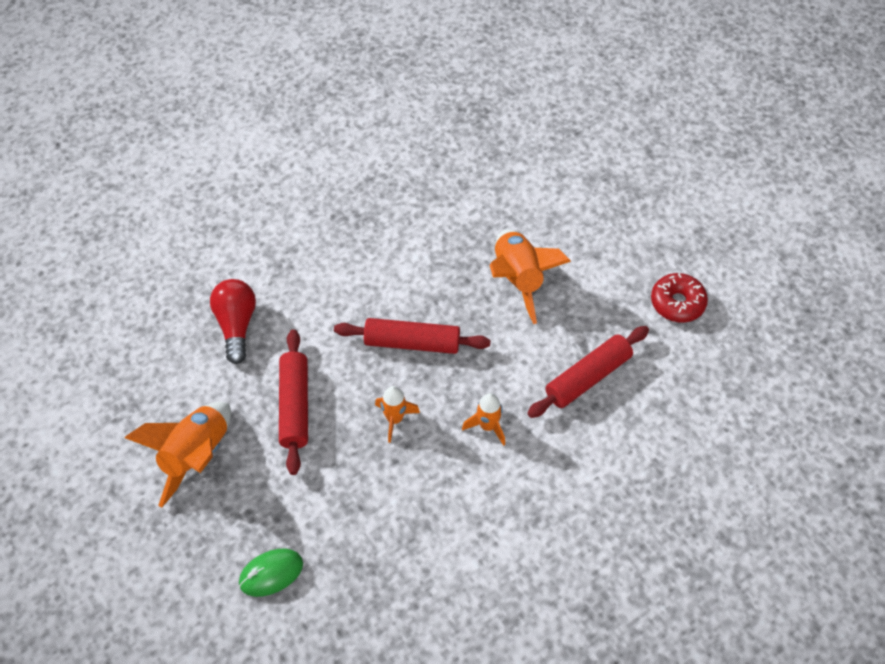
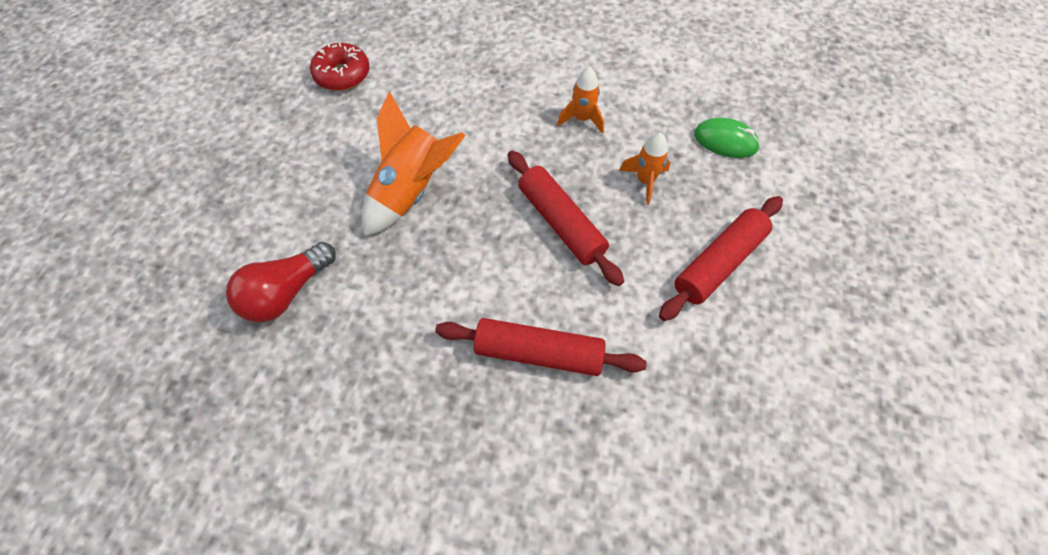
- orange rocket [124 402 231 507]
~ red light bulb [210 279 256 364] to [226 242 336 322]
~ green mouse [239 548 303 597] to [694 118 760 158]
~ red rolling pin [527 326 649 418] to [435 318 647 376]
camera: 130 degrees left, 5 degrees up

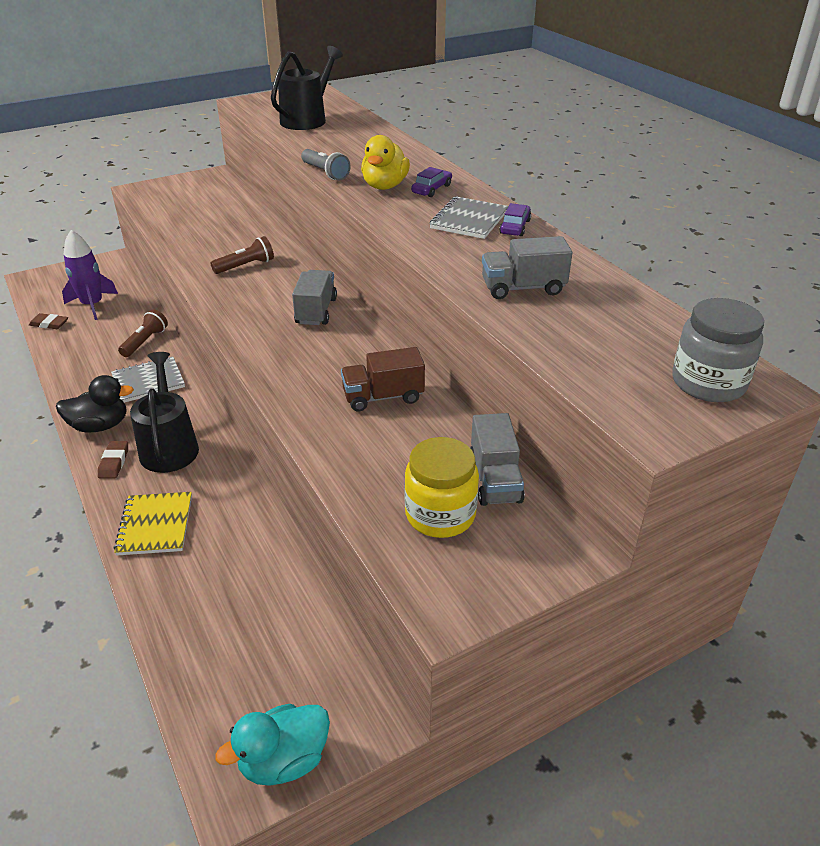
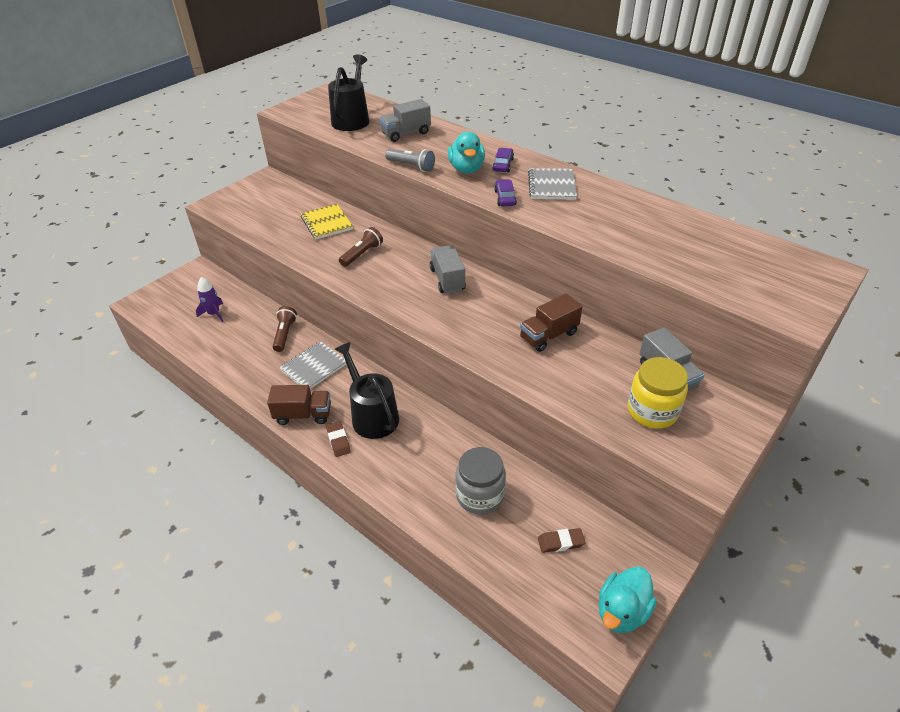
~ brown eraser [29 313 68 329] to [538 528 585 553]
~ black duck [56 375 134 433] to brown truck [267 385 331 425]
~ purple rocket [62 230 118 320] = [196 277 224 322] x0.65
~ yellow notebook [114 492 192 556] to [301 204 353 239]
~ yellow duck [361 135 410 190] to turquoise duck [448 132 485 173]
~ grey truck [482 236 573 299] to [379 99 431 142]
~ purple car [499 203 531 236] to [494 179 517 206]
~ grey jar [672 298 764 402] to [455 447 506 515]
camera: 20 degrees left, 5 degrees up

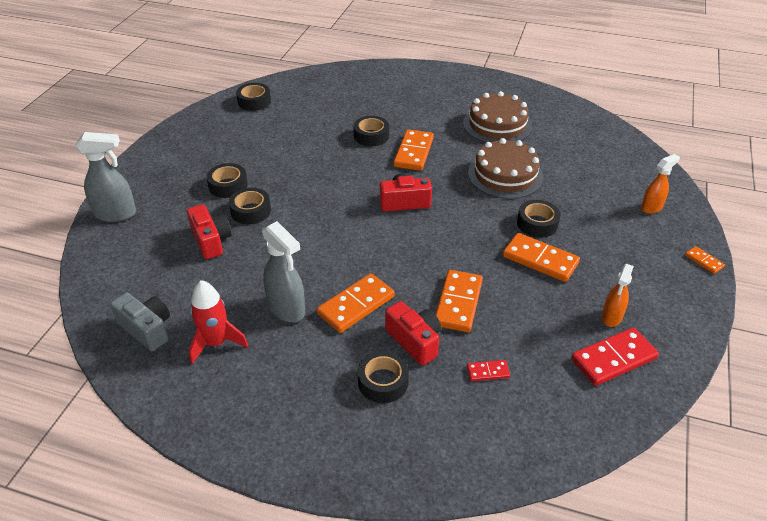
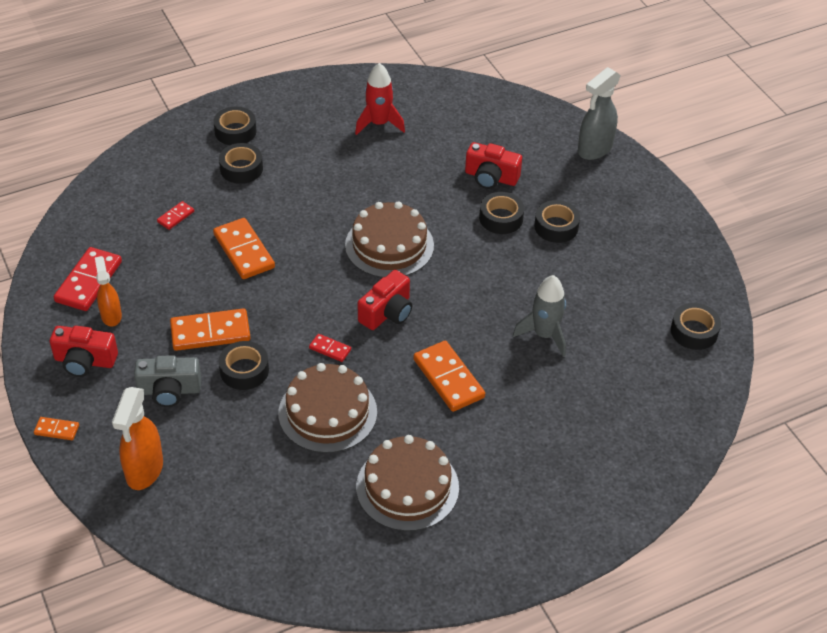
~ grey camera [110 293 170 351] to [134 355 201 407]
- grey spray bottle [262 221 305 322]
- orange domino [317 273 395 333]
~ black tape [354 116 389 146] to [214 107 257 145]
~ red camera [385 301 441 365] to [50 326 118 377]
~ orange spray bottle [641 154 680 214] = [112 387 163 490] x1.56
+ red domino [309 334 351 362]
+ brown cake [345 201 434 278]
+ grey rocket [513 275 566 357]
camera: 135 degrees right, 5 degrees up

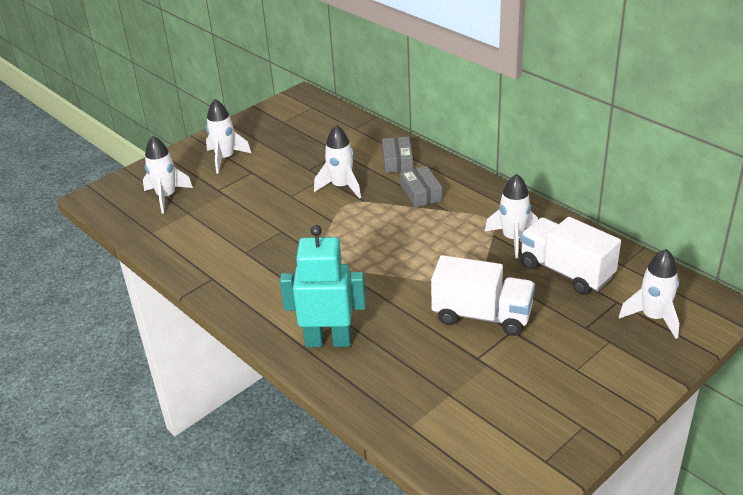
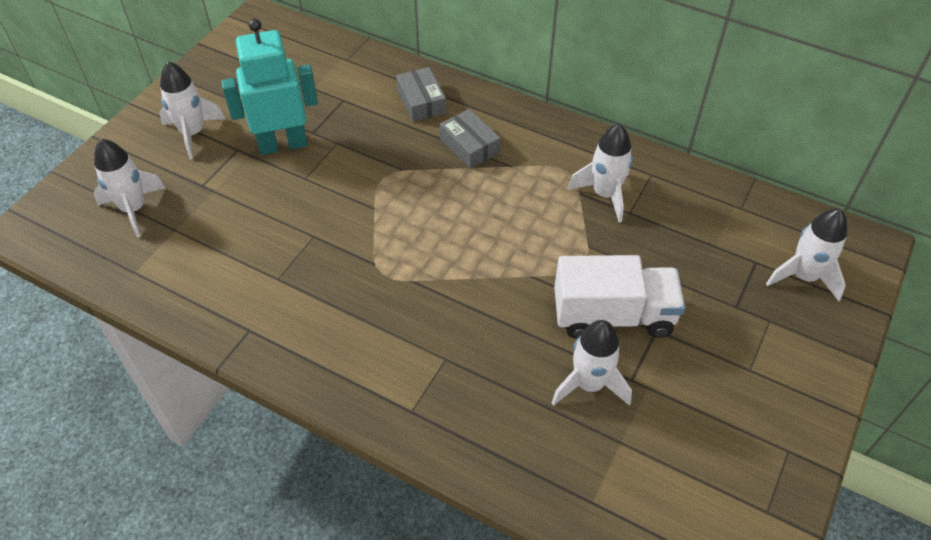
~ turquoise robot [280 225 366 347] to [221 18 318 155]
~ white rocket [314 125 361 199] to [551 320 632 406]
- white truck [520 217 621 295]
camera: 20 degrees left, 15 degrees up

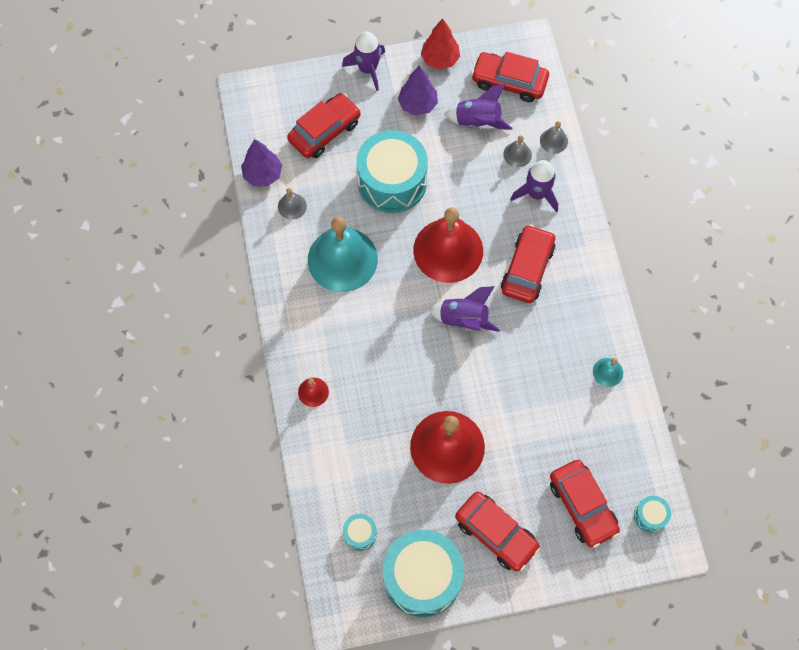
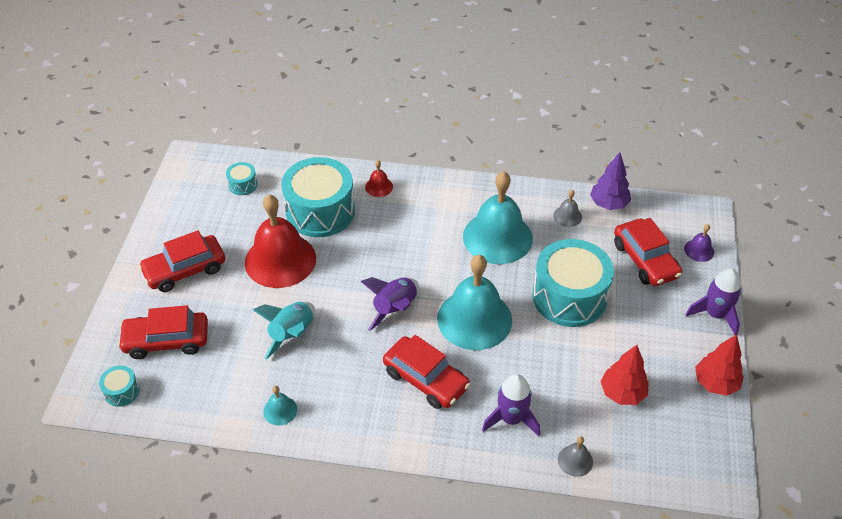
~ turquoise drum [383 530 464 617] to [281 157 355 237]
- purple tree [398 66 438 116]
~ red bell [413 207 483 283] to turquoise bell [437 255 512 350]
~ purple rocket [444 84 512 130] to red tree [600 345 649 405]
- red car [471 52 549 102]
- grey bell [503 135 532 167]
+ turquoise rocket [253 302 315 359]
+ purple bell [684 224 714 262]
camera: 110 degrees right, 20 degrees down

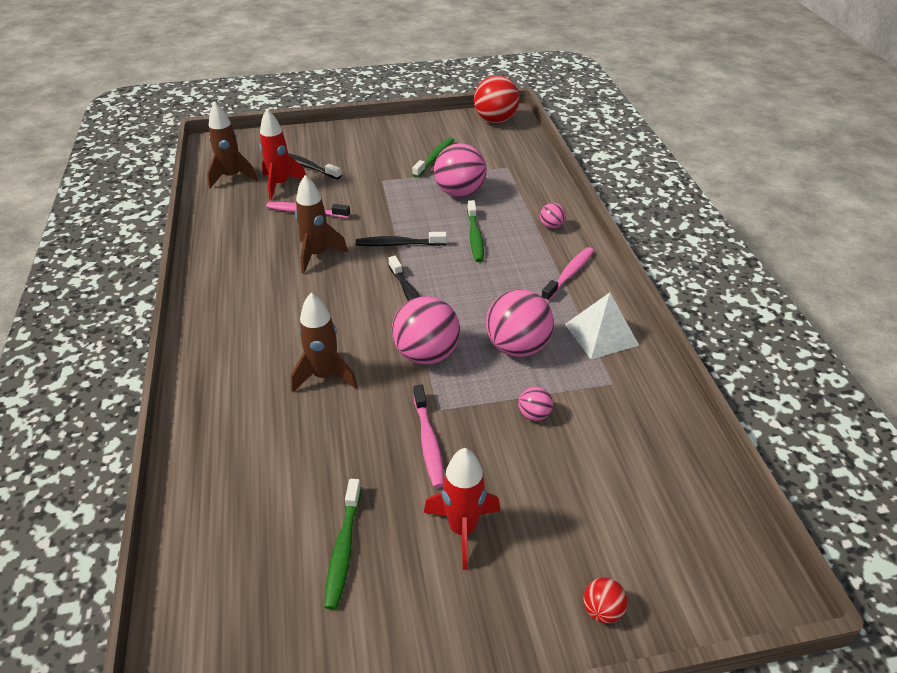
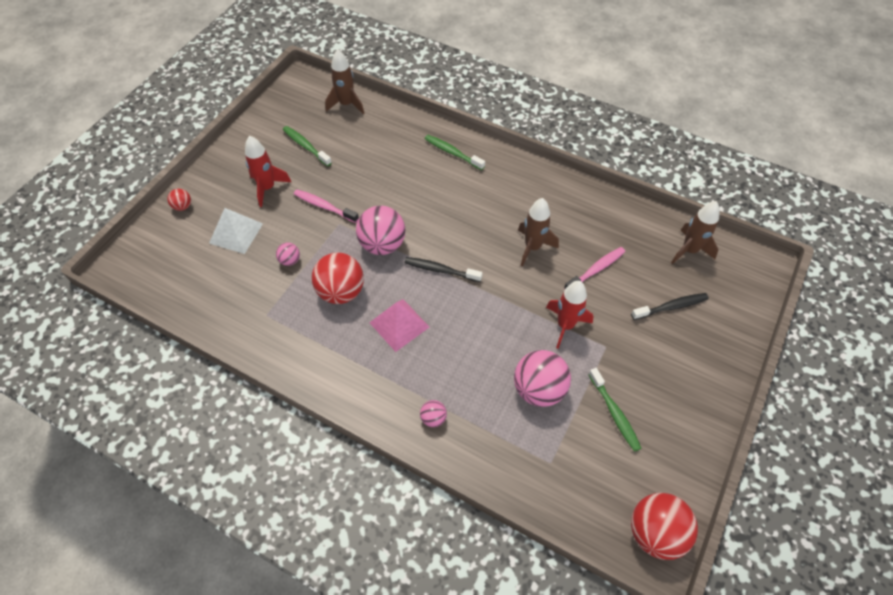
~ red rocket [259 109 306 200] to [546 281 594 349]
~ brown rocket [291 293 357 393] to [325 49 364 114]
- black toothbrush [355 232 447 246]
~ green toothbrush [467 200 484 262] to [425 135 485 170]
~ pink ball [486 289 554 357] to red ball [312 252 364 304]
- pink toothbrush [542 247 594 302]
~ white pyramid [565 293 639 359] to [209 208 263 254]
+ pink pyramid [369 299 429 352]
camera: 130 degrees right, 15 degrees up

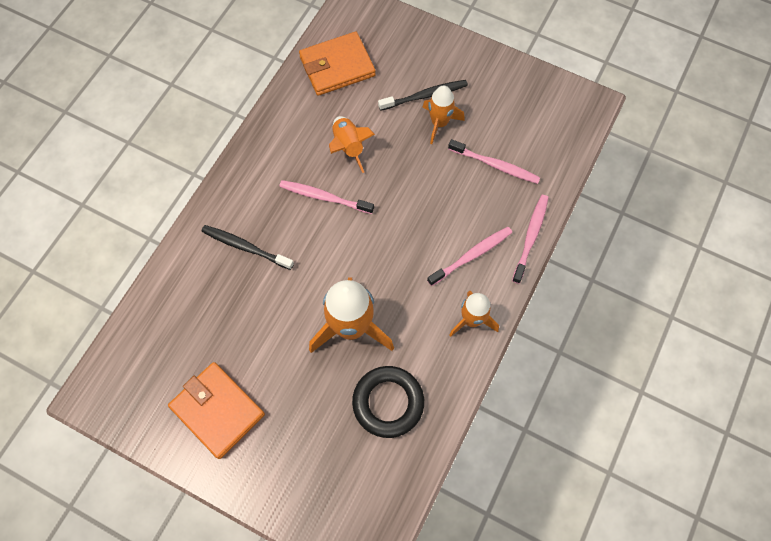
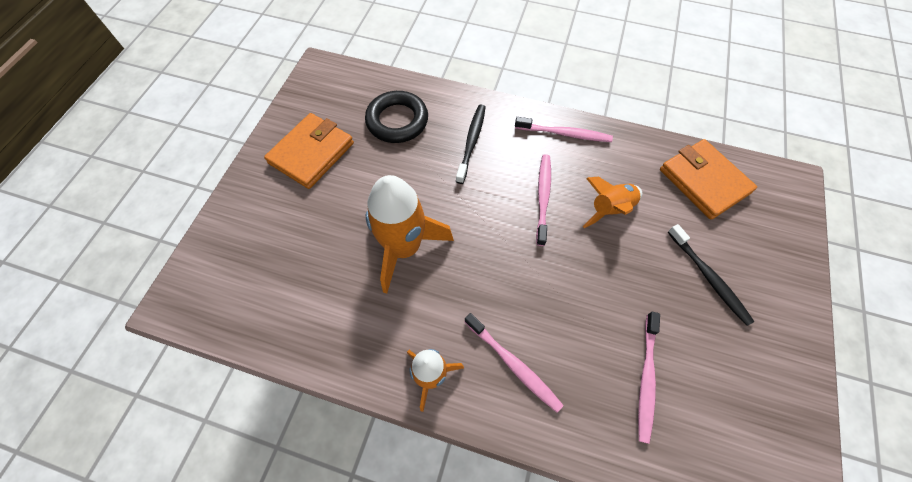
~ black ring [352 366 424 438] to [365 91 428 143]
- orange rocket [423 86 465 144]
~ pink toothbrush [512 195 549 284] to [515 117 613 142]
camera: 80 degrees right, 5 degrees down

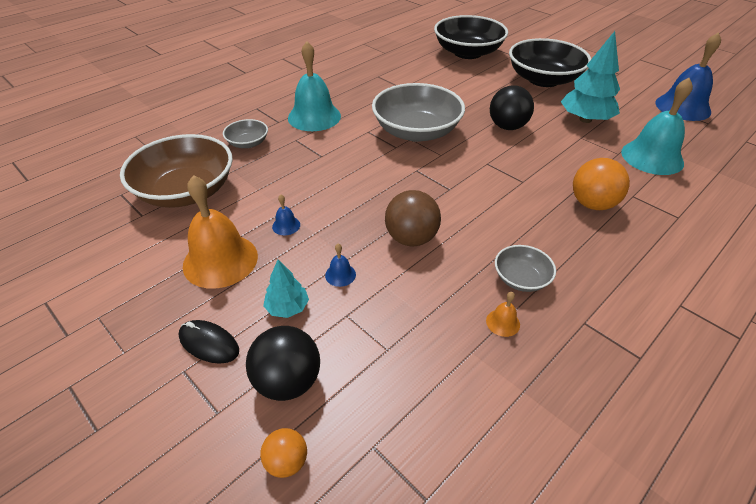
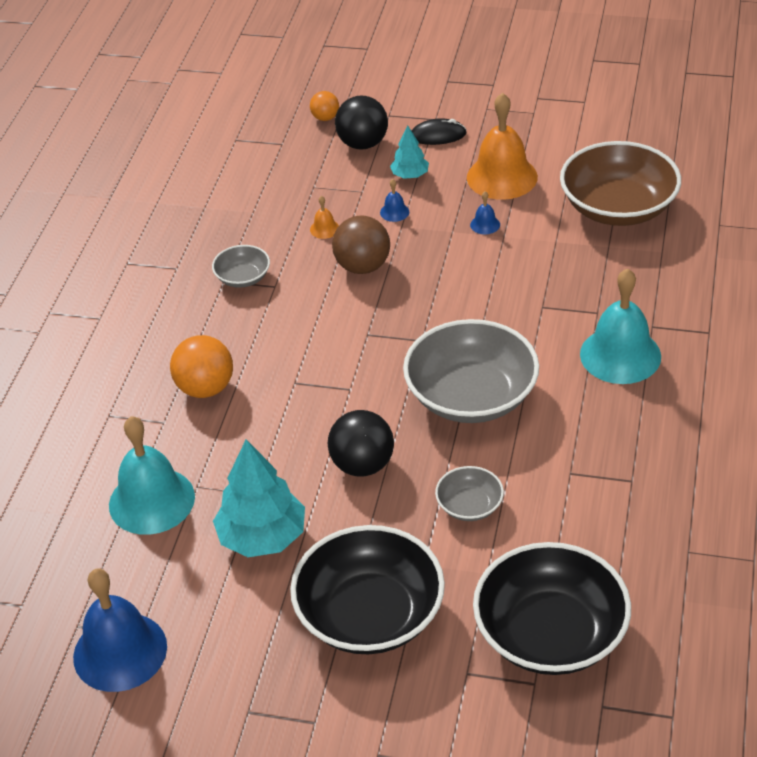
~ grey bowl [223 119 268 148] to [435 466 504 521]
~ orange bell [486 292 520 337] to [310 196 339 239]
camera: 150 degrees right, 0 degrees up

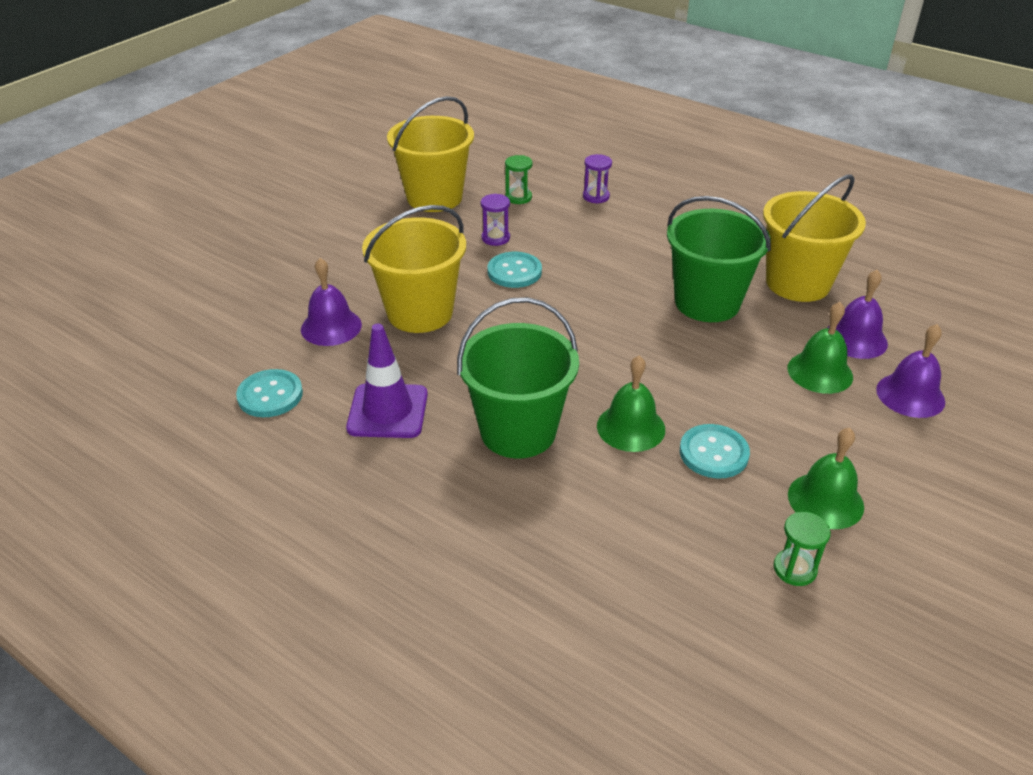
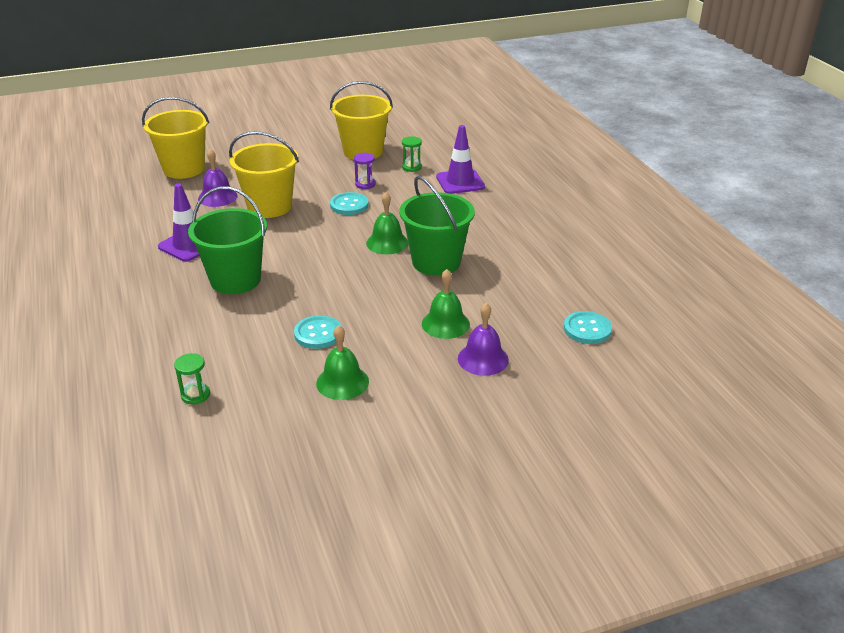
~ turquoise button [236 369 303 417] to [564 311 612 344]
~ purple hourglass [583 154 612 204] to purple traffic cone [436 125 485 194]
~ green bell [597 356 665 452] to [366 192 408 254]
~ yellow bucket [763 175 866 302] to [142 97 209 179]
~ green hourglass [773 512 831 586] to [174 353 210 404]
- purple bell [827 270 888 359]
camera: 35 degrees right, 5 degrees down

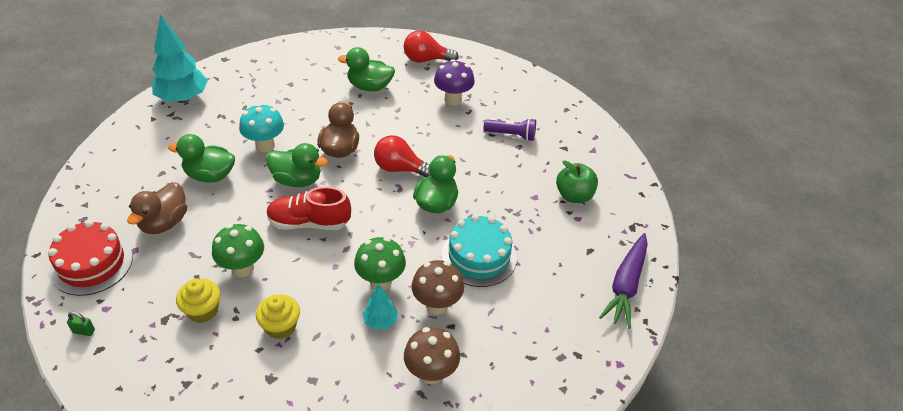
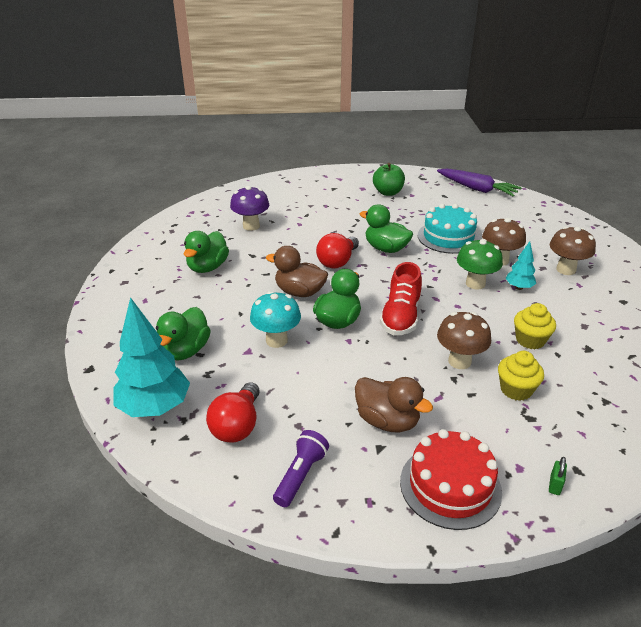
~ green duck [168 134 235 183] to [156 307 211 361]
~ green mushroom [212 224 264 277] to brown mushroom [437 312 491 369]
~ red light bulb [404 31 459 63] to [206 382 260 443]
~ purple flashlight [484 118 536 141] to [273 430 329 507]
camera: 75 degrees left, 10 degrees down

